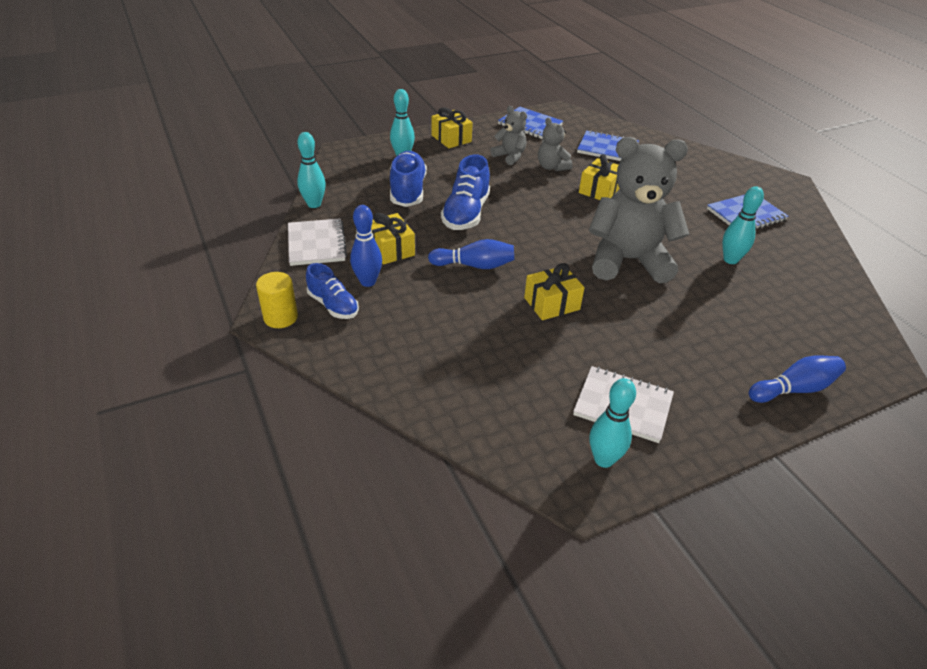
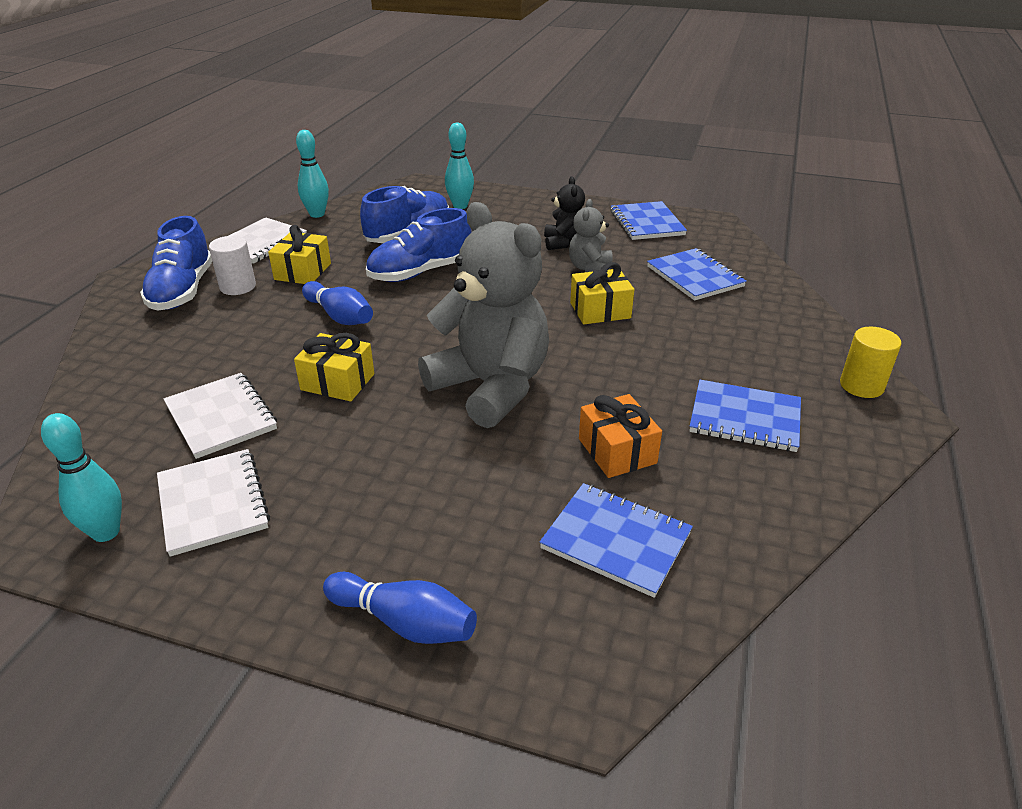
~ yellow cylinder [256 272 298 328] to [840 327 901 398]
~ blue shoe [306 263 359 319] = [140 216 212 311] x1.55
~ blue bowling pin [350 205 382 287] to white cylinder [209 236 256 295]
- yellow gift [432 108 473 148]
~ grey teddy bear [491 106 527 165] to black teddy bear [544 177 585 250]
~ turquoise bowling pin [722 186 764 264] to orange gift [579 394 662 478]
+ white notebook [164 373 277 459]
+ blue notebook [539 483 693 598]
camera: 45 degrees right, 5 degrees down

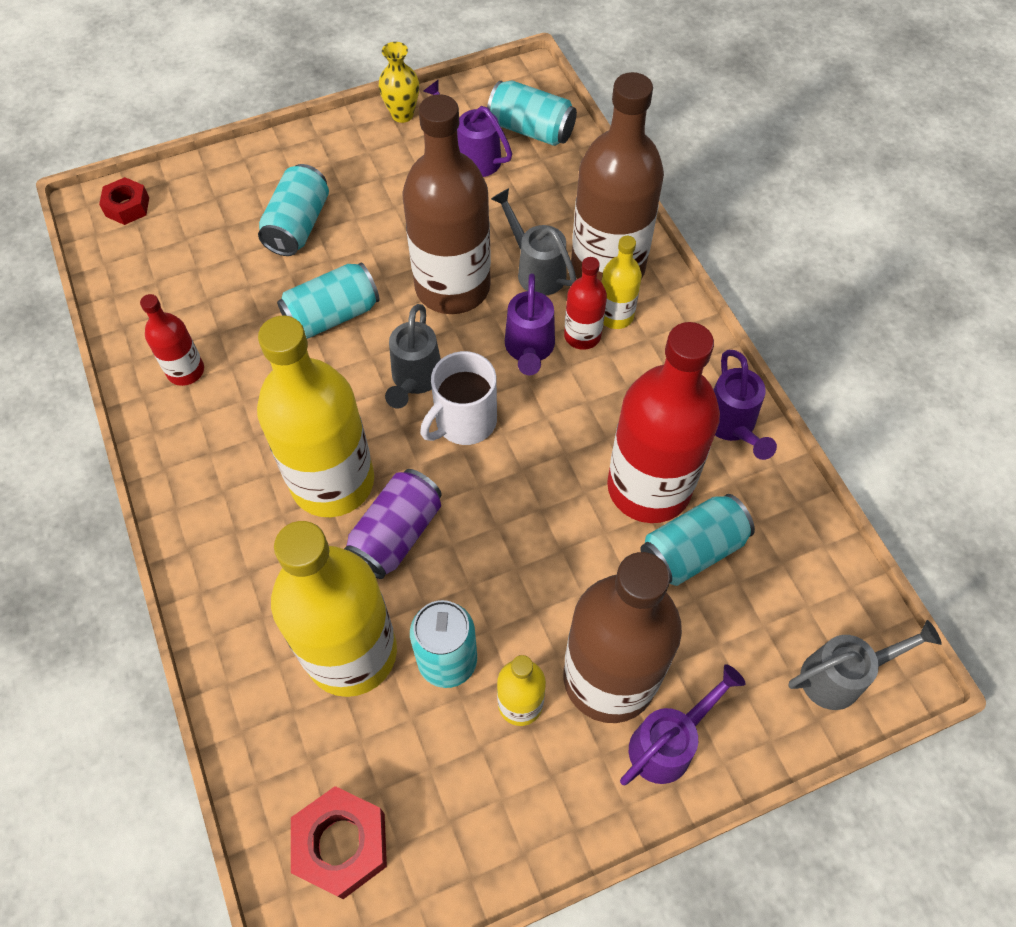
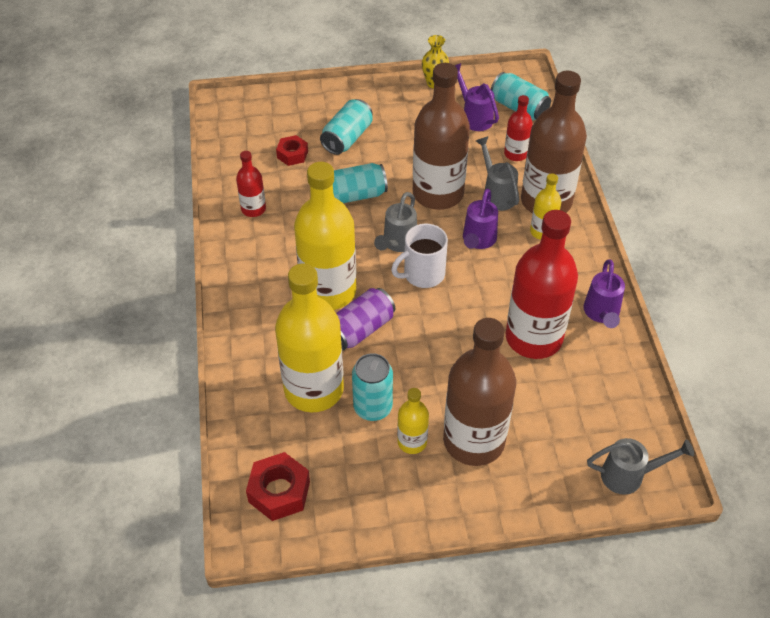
~ red nut [99 177 149 225] to [276 135 308 166]
~ red bottle [564 257 607 350] to [504 95 533 161]
- purple watering can [620 664 746 786]
- turquoise can [641 494 755 586]
camera: 15 degrees right, 10 degrees down

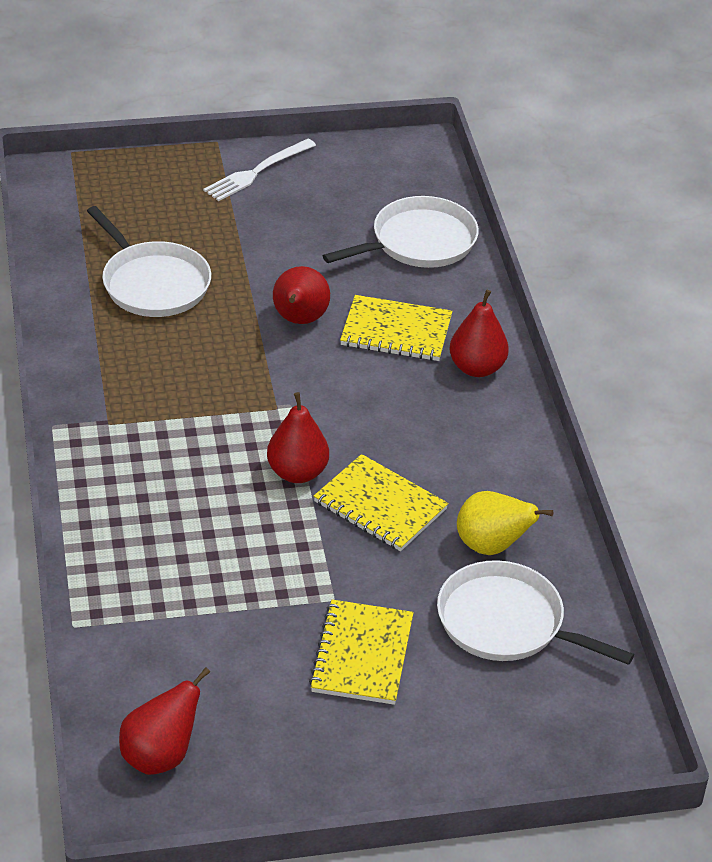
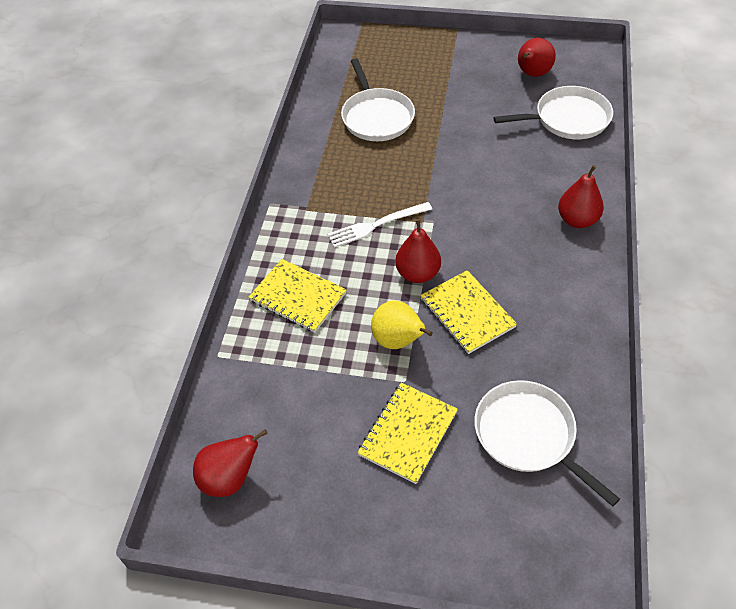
~ white fork [203 139 316 201] to [327 202 432 248]
~ red pear [273 266 330 324] to [518 38 556 77]
~ yellow notebook [340 295 453 361] to [248 259 347 333]
~ yellow pear [457 491 553 555] to [371 300 433 349]
camera: 25 degrees right, 10 degrees up

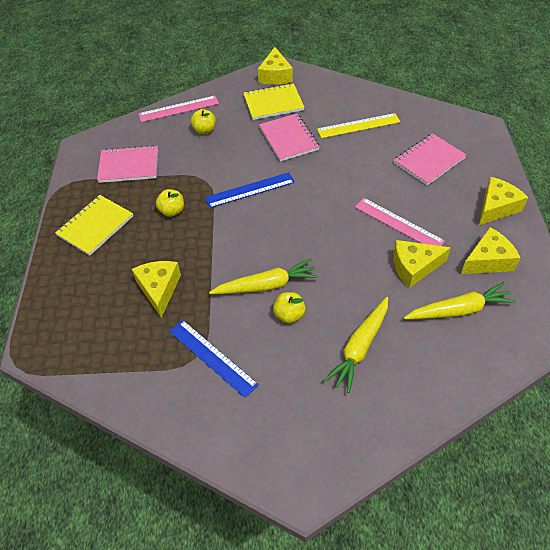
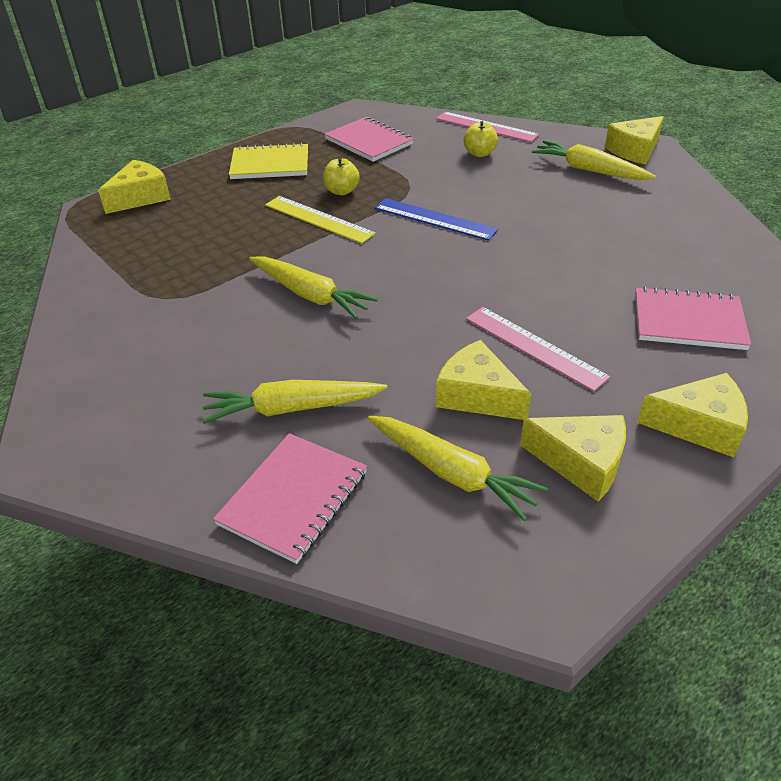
~ yellow cheese [132 261 181 318] to [98 160 171 214]
- blue ruler [169 320 259 398]
~ yellow notebook [244 83 305 120] to yellow carrot [532 141 656 180]
~ pink notebook [259 114 320 162] to [213 433 367 564]
- yellow apple [273 292 306 323]
~ yellow ruler [317 113 400 138] to [265 196 376 244]
~ pink ruler [355 198 445 246] = [466 307 611 392] 45 degrees counterclockwise
camera: 50 degrees right, 10 degrees down

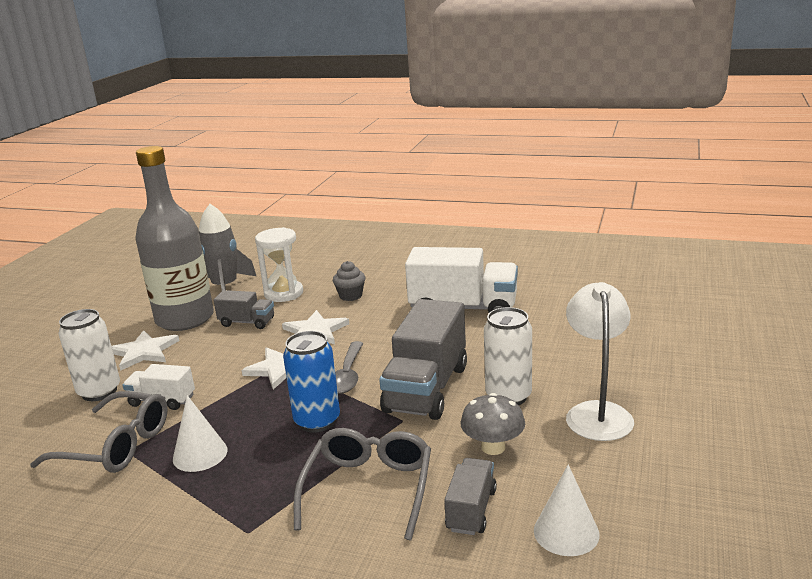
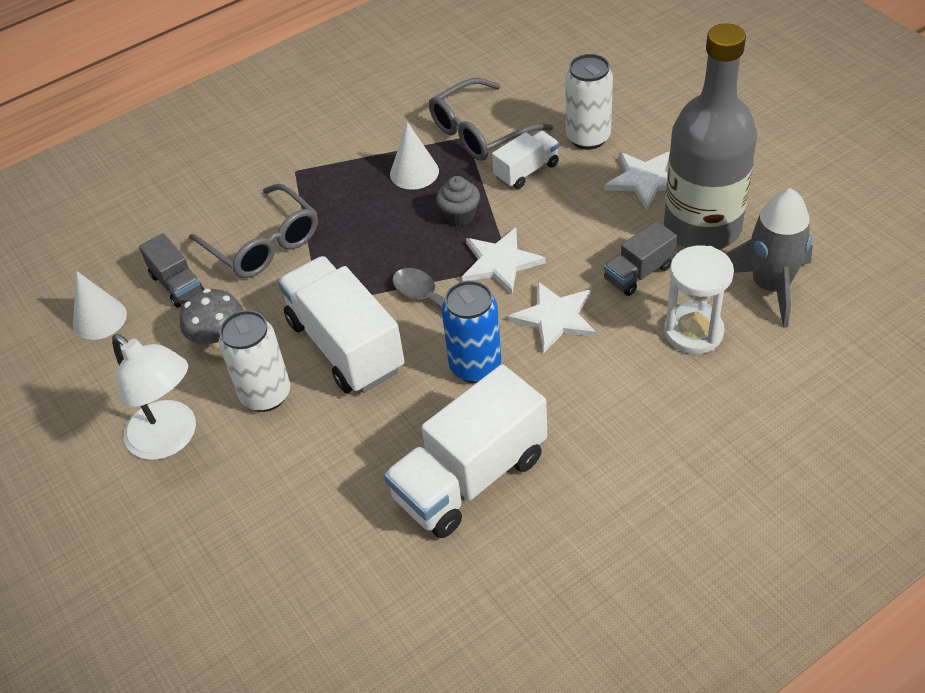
~ blue can [283 331 340 433] to [442 281 501 383]
~ grey cupcake [333 261 366 301] to [436 176 480 226]
~ grey truck [379 299 467 420] to white truck [278 256 405 393]
camera: 130 degrees right, 25 degrees up

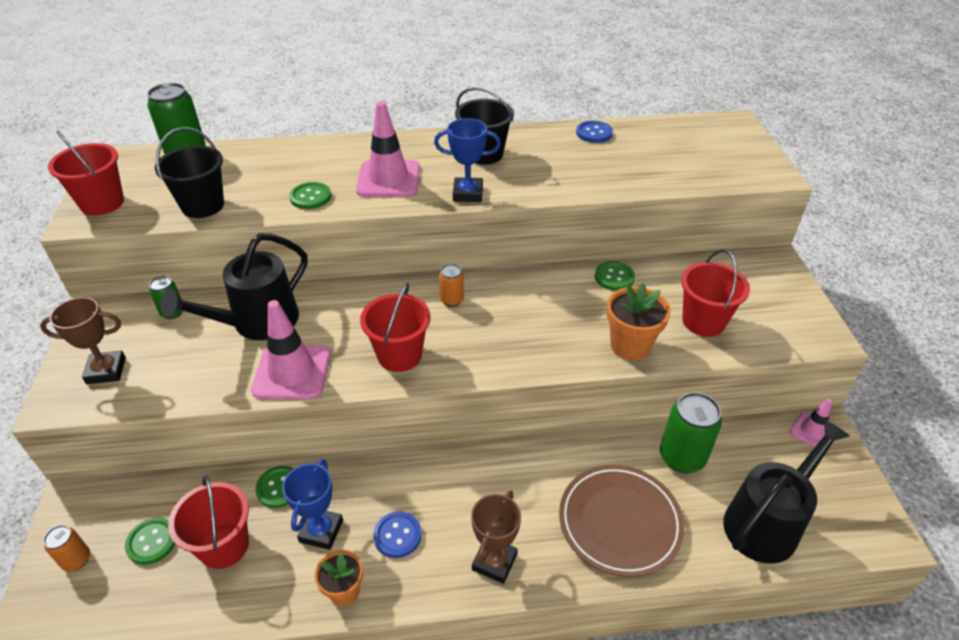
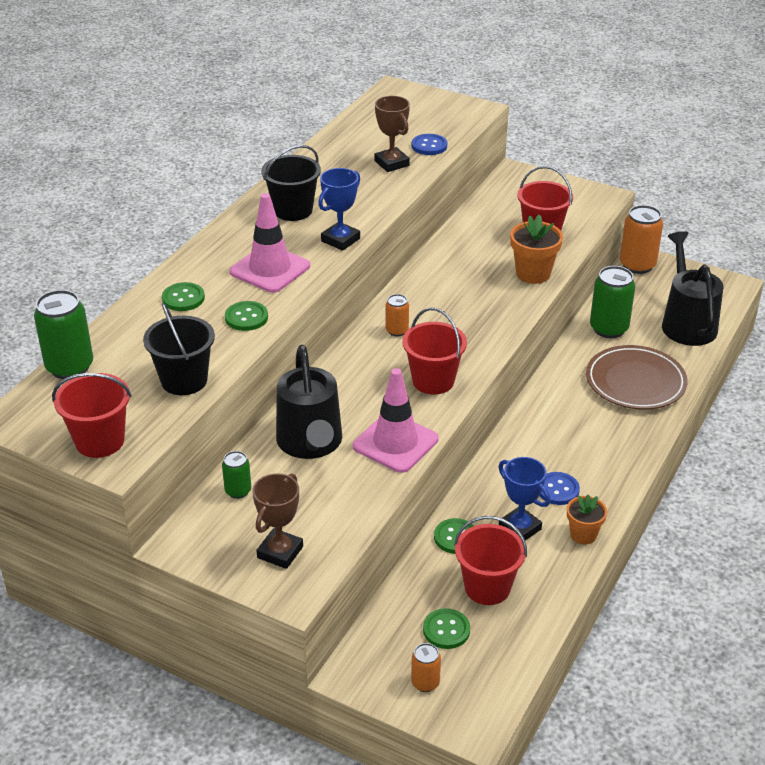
~ brown trophy [471 490 521 584] to [374 96 410 172]
~ blue button [576 121 613 143] to [412 134 447 155]
~ green button [595 261 635 291] to [162 282 205 311]
~ pink traffic cone [790 399 832 447] to orange can [620 205 663 274]
camera: 55 degrees left, 5 degrees down

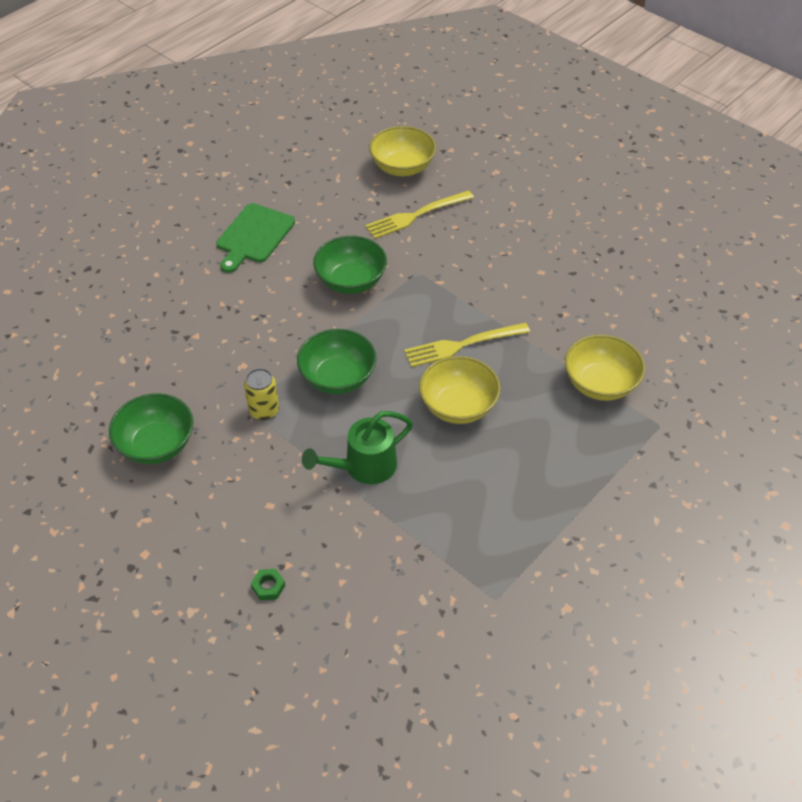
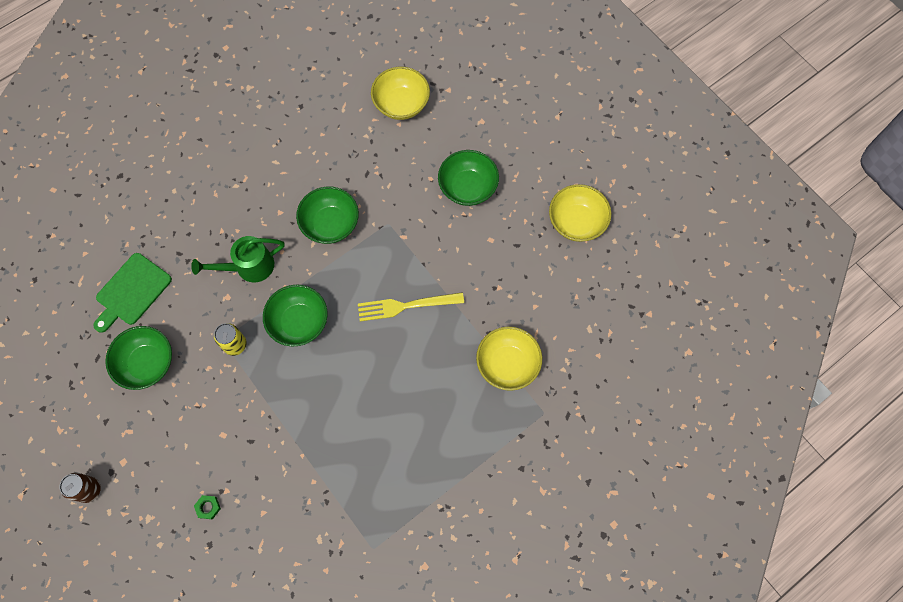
~ green cutting board [216 203 295 273] to [93 253 172 333]
~ green watering can [302 411 413 484] to [191 236 285 282]
- yellow fork [365 190 474 239]
~ yellow bowl [419 356 501 424] to [549 184 611 242]
+ brown can [60 473 101 503]
+ green bowl [438 150 499 206]
camera: 10 degrees right, 20 degrees up

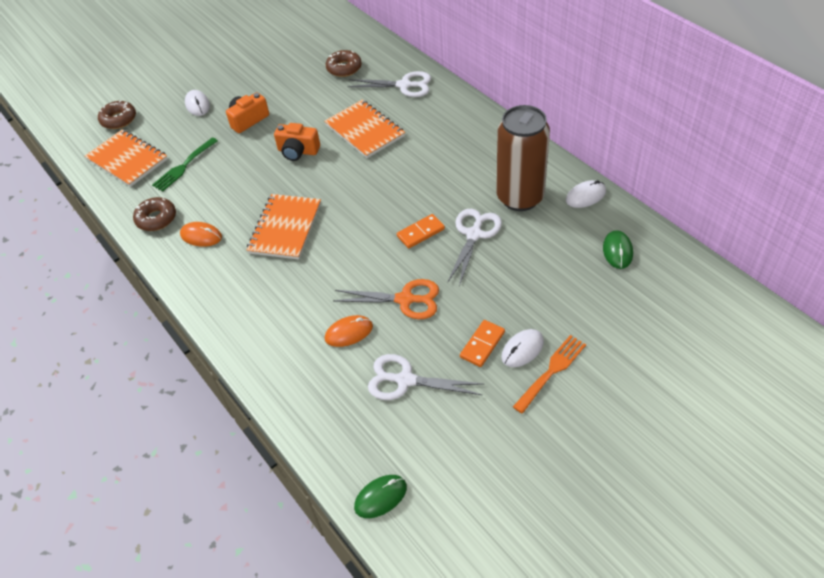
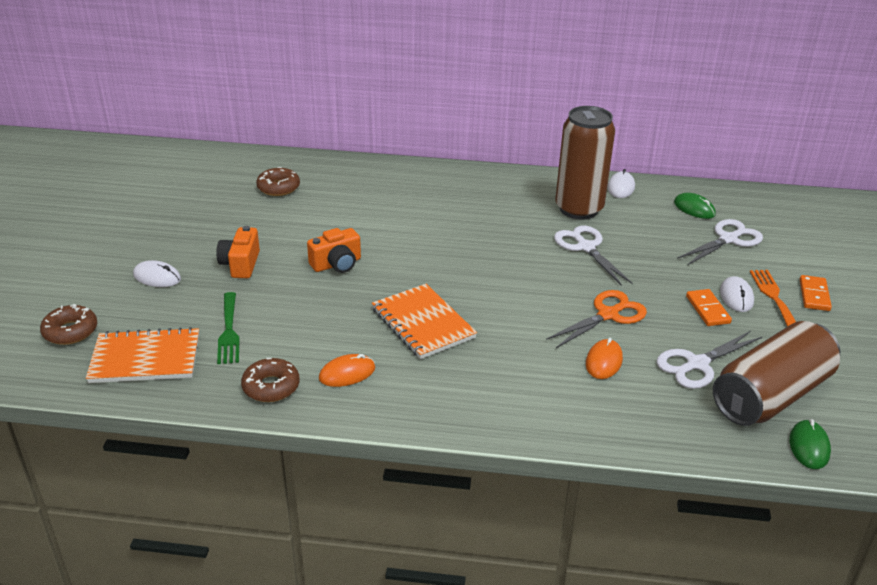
- orange notebook [324 100 405 158]
~ white scissors [347 71 431 97] to [677 219 763 265]
~ orange domino [397 214 445 248] to [800 275 832 311]
+ brown can [713 321 840 426]
camera: 50 degrees left, 15 degrees down

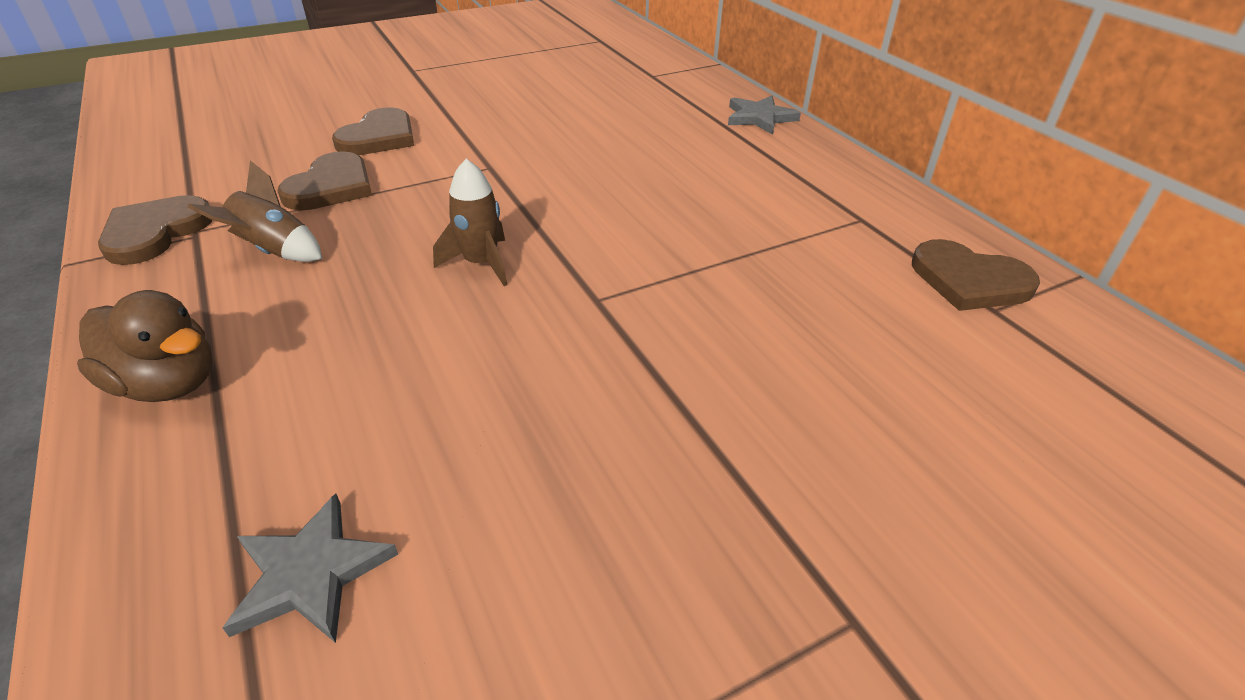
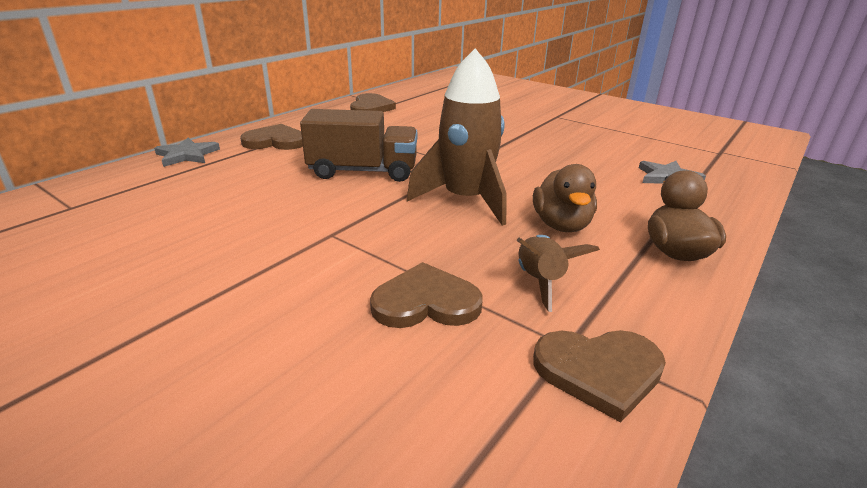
~ brown heart [332 107 414 155] to [240 124 303 150]
~ brown rocket [433 159 507 286] = [407 48 507 226] x1.86
+ brown truck [300 109 417 182]
+ brown duck [533 164 597 232]
camera: 115 degrees left, 10 degrees down

